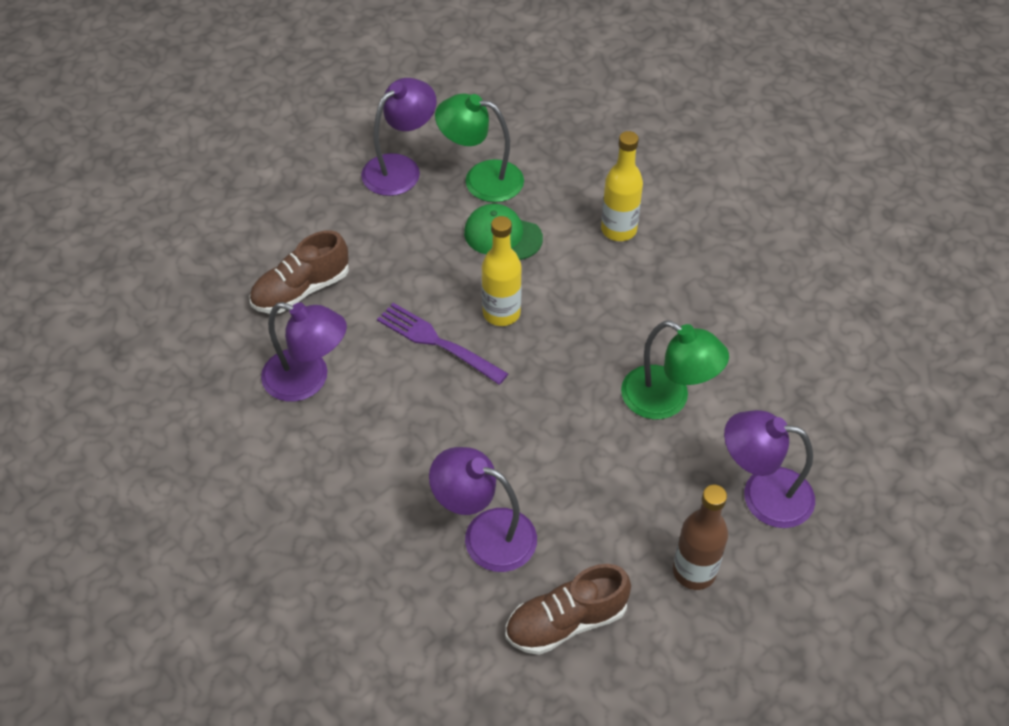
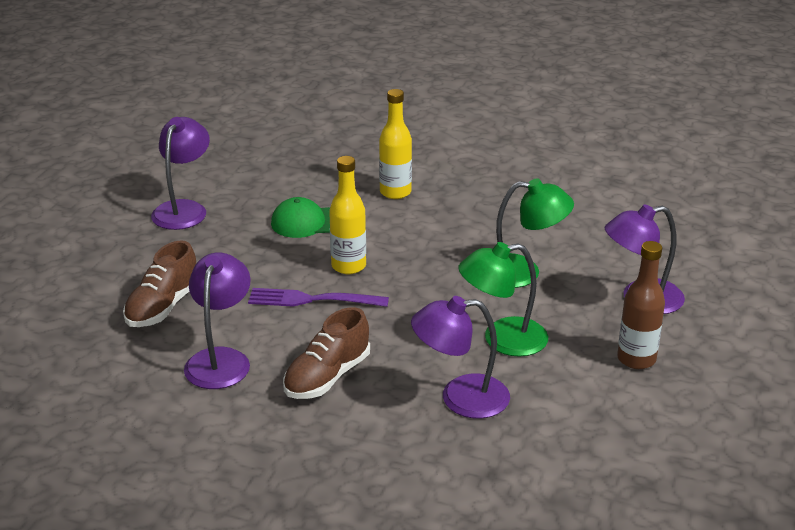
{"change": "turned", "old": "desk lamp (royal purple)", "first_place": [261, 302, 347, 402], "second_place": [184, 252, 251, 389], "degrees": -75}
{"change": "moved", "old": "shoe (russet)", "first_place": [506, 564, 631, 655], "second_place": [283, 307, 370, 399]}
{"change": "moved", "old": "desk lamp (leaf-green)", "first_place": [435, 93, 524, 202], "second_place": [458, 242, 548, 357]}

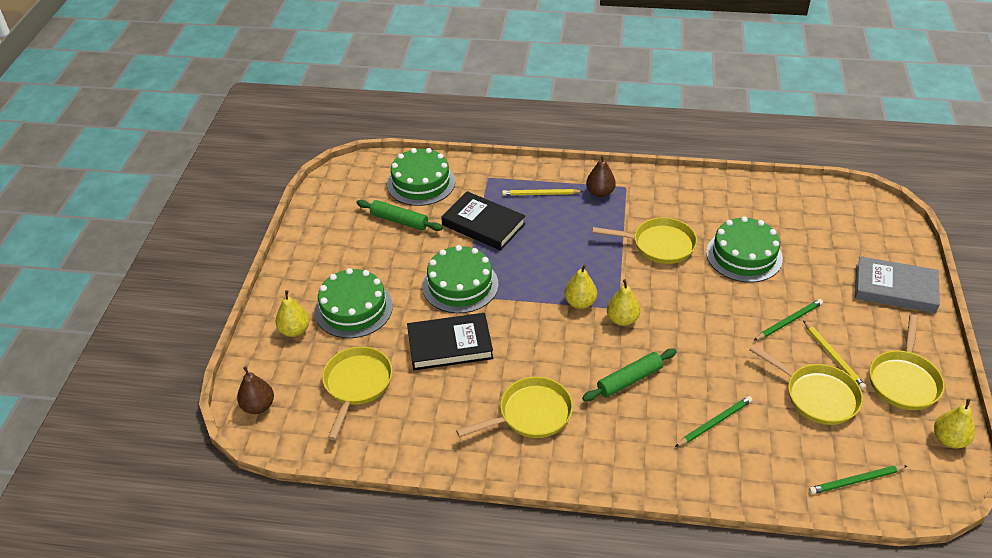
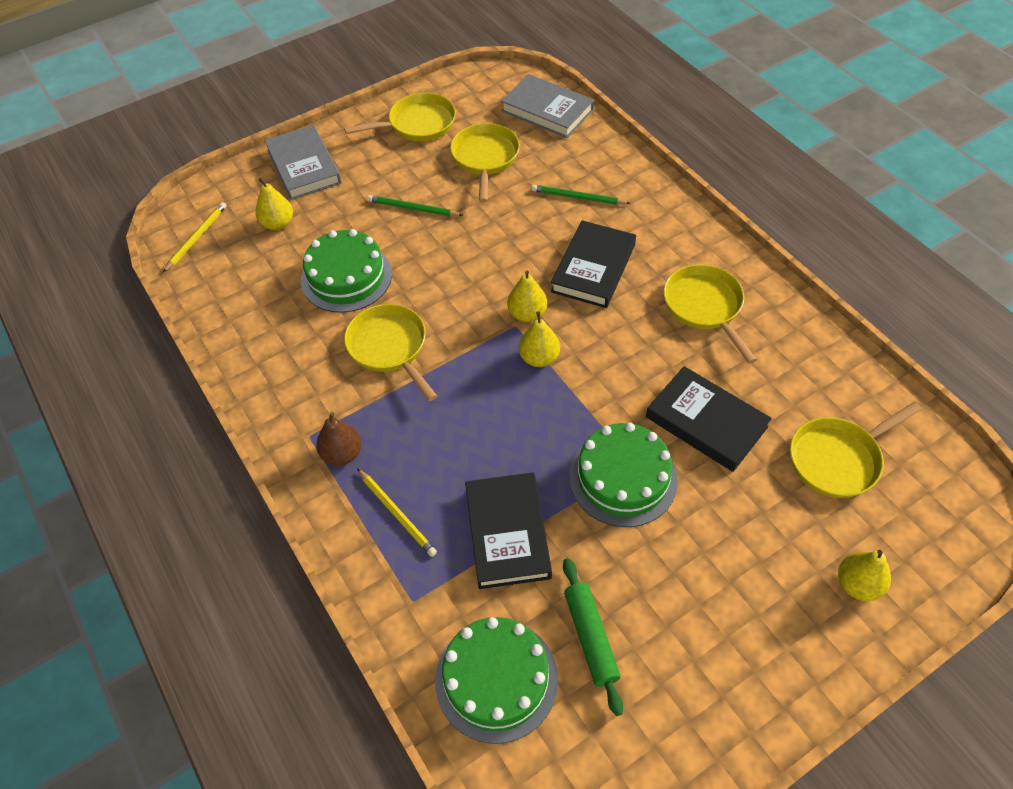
{"change": "moved", "old": "pencil (golden)", "first_place": [803, 321, 866, 390], "second_place": [163, 202, 227, 272]}
{"change": "moved", "old": "toy pear (golden)", "first_place": [934, 399, 975, 449], "second_place": [256, 178, 293, 230]}
{"change": "replaced", "old": "pencil (leaf-green)", "new": "hardcover (gray)", "first_place": [809, 465, 907, 494], "second_place": [501, 74, 594, 138]}
{"change": "replaced", "old": "rolling pin (leaf-green)", "new": "hardcover (ebony)", "first_place": [582, 349, 677, 402], "second_place": [551, 220, 636, 308]}
{"change": "turned", "old": "pan (golden)", "first_place": [456, 377, 573, 438], "second_place": [664, 264, 757, 364], "degrees": 45}
{"change": "removed", "old": "toy pear (russet)", "first_place": [237, 366, 274, 414]}
{"change": "removed", "old": "gateau (leaf-green)", "first_place": [315, 268, 393, 338]}

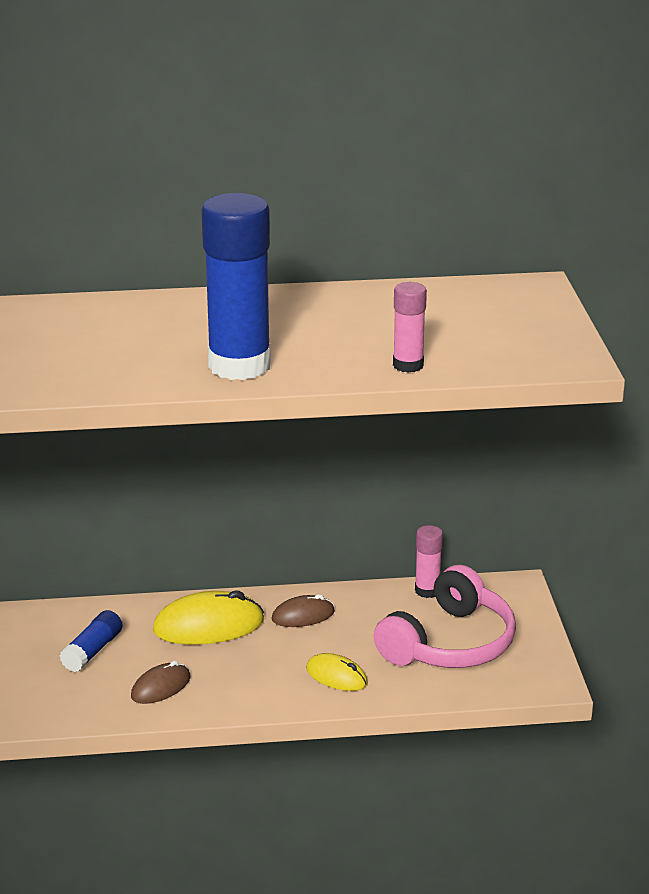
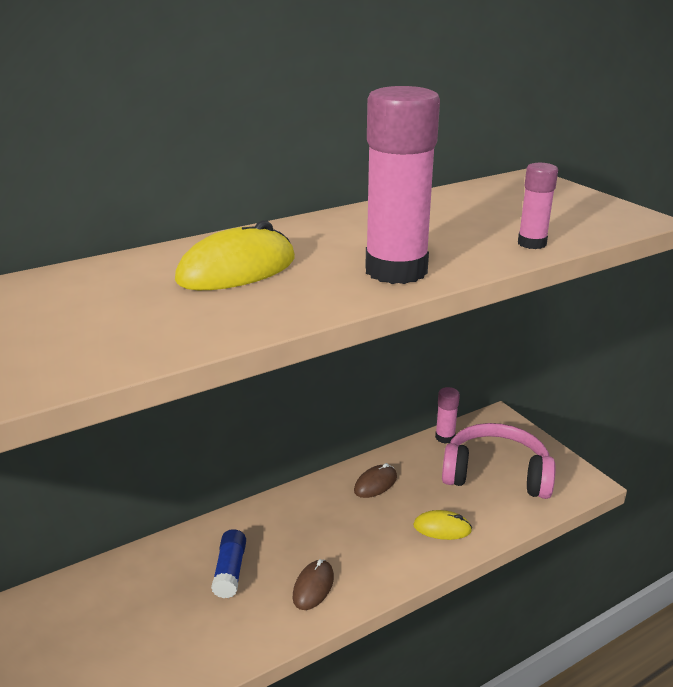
{"change": "moved", "old": "mouse (golden)", "first_place": [153, 590, 264, 645], "second_place": [175, 221, 295, 290]}
{"change": "recoloured", "old": "glue stick (royal blue)", "new": "glue stick (rosy)", "first_place": [201, 193, 271, 380], "second_place": [365, 86, 440, 284]}
{"change": "turned", "old": "headset (rosy)", "first_place": [373, 565, 516, 668], "second_place": [442, 423, 556, 499], "degrees": -90}

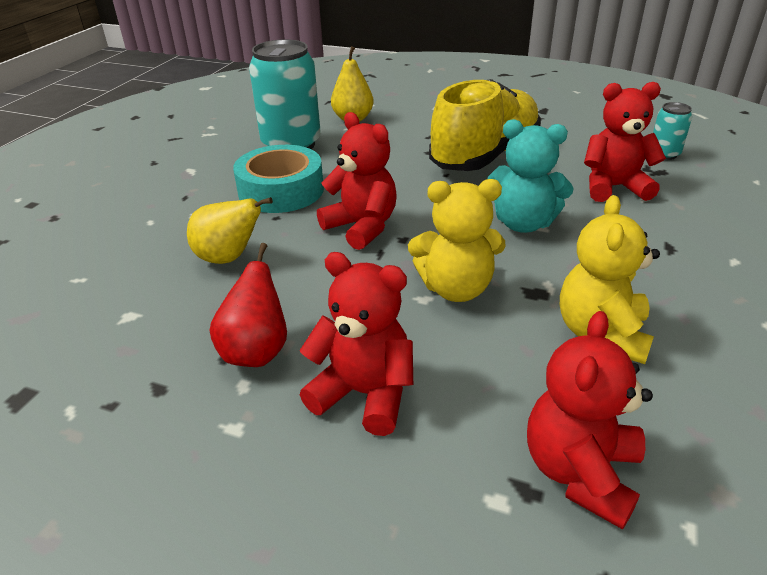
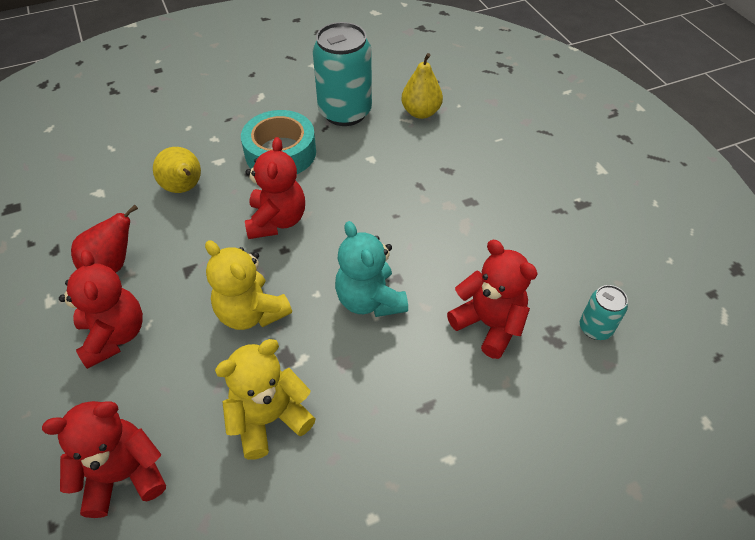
{"change": "removed", "old": "shoe (golden)", "first_place": [429, 79, 541, 171]}

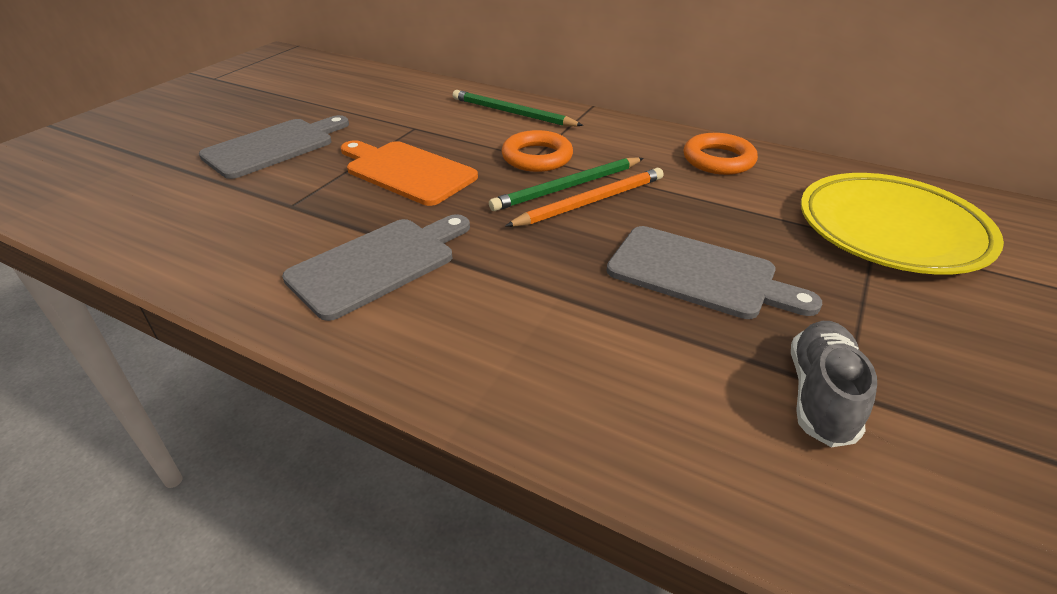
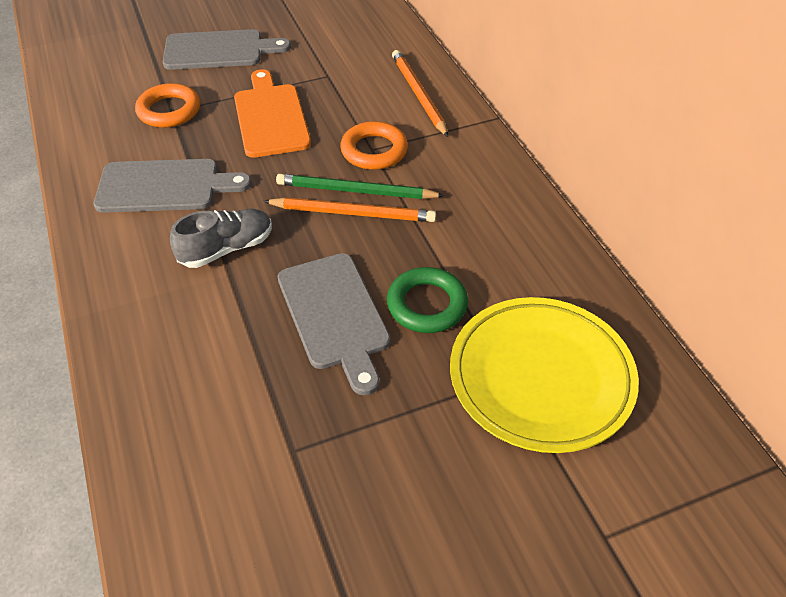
{"change": "moved", "old": "ring (orange-coloured)", "first_place": [683, 133, 758, 175], "second_place": [135, 83, 200, 128]}
{"change": "moved", "old": "shoe (gray)", "first_place": [791, 321, 877, 447], "second_place": [170, 209, 272, 268]}
{"change": "added", "new": "ring (leaf-green)", "second_place": [387, 267, 468, 333]}
{"change": "recoloured", "old": "pencil (leaf-green)", "new": "pencil (orange-coloured)", "first_place": [453, 90, 583, 126], "second_place": [392, 50, 448, 137]}

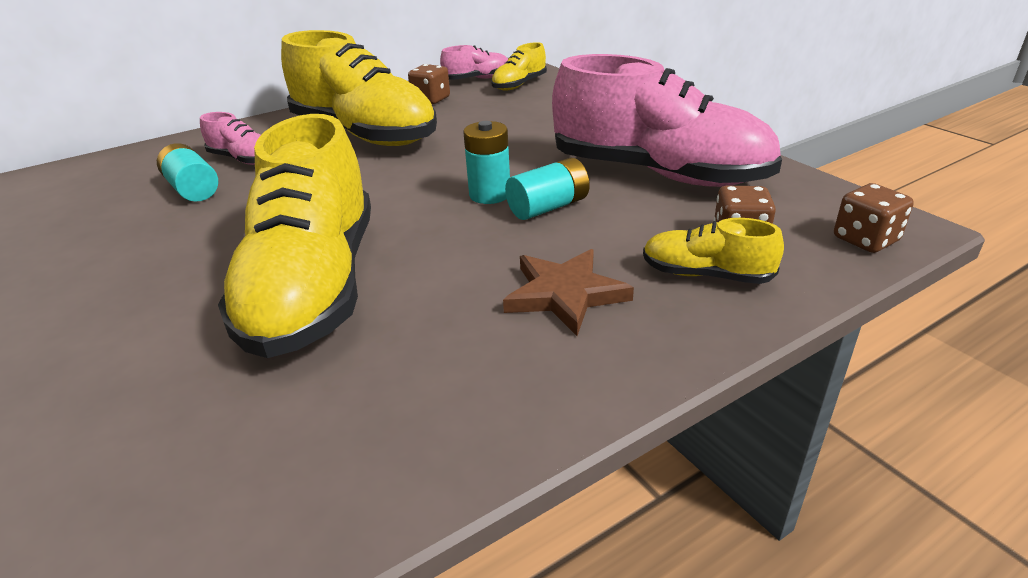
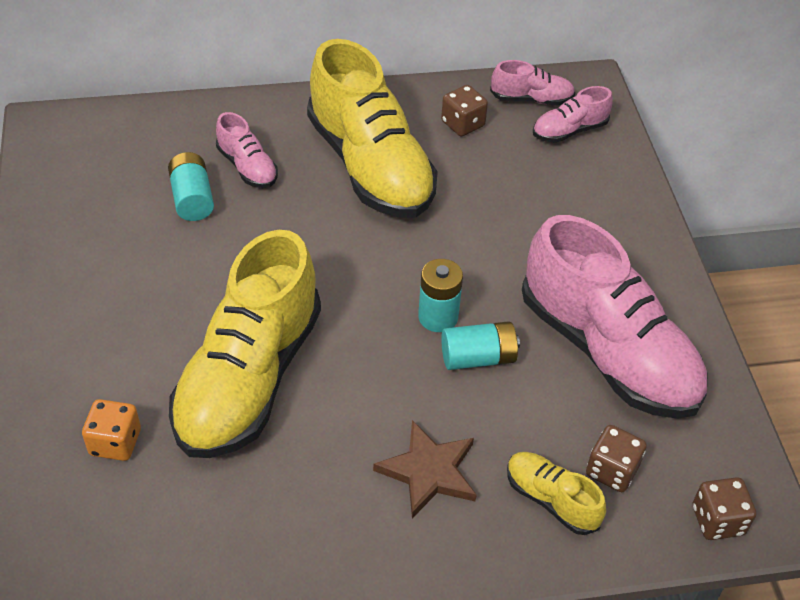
{"change": "added", "new": "game die (orange-coloured)", "second_place": [82, 399, 141, 461]}
{"change": "recoloured", "old": "shoe (golden)", "new": "shoe (rosy)", "first_place": [491, 42, 547, 91], "second_place": [533, 86, 613, 143]}

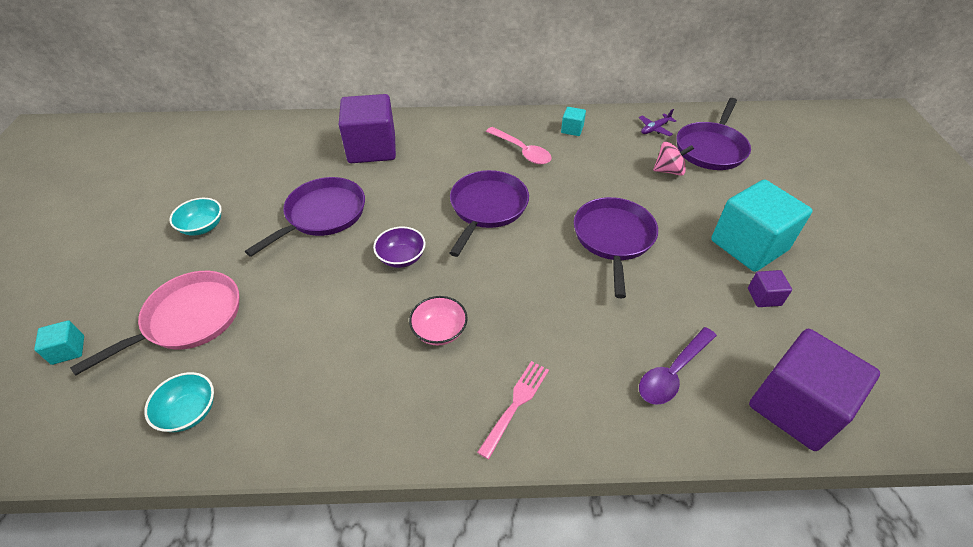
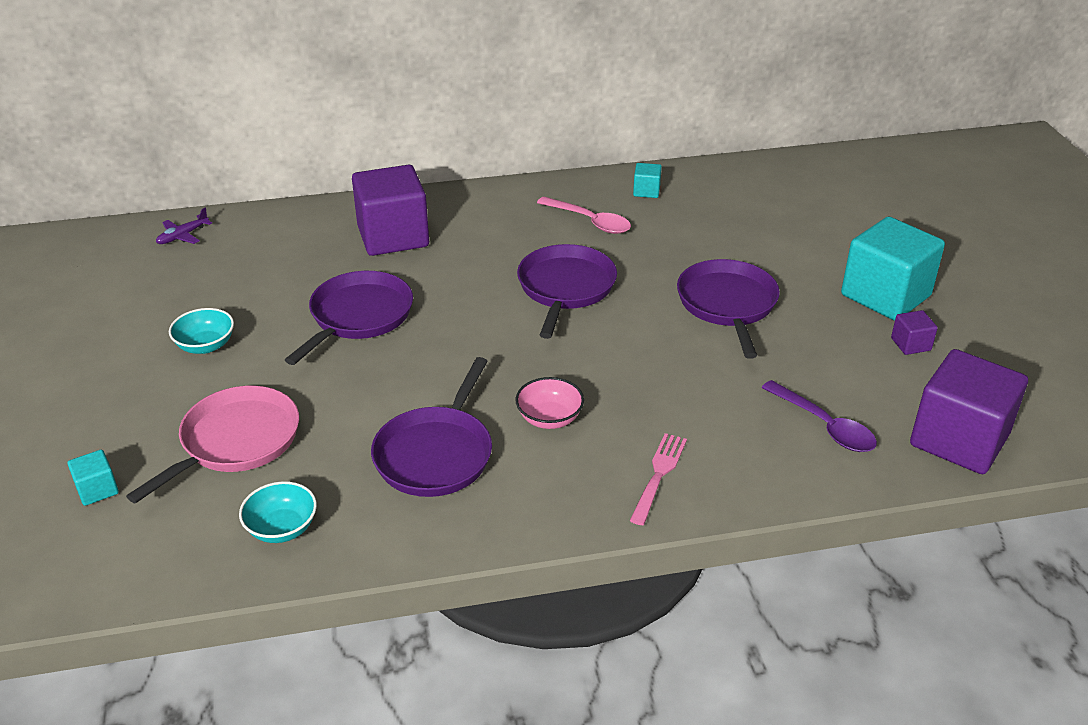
{"change": "moved", "old": "aeroplane (royal purple)", "first_place": [639, 109, 677, 136], "second_place": [156, 208, 212, 244]}
{"change": "moved", "old": "pan (royal purple)", "first_place": [677, 98, 751, 170], "second_place": [371, 357, 492, 497]}
{"change": "turned", "old": "teaspoon (royal purple)", "first_place": [639, 327, 717, 405], "second_place": [762, 380, 877, 452], "degrees": -75}
{"change": "removed", "old": "serving bowl (royal purple)", "first_place": [373, 227, 426, 268]}
{"change": "removed", "old": "toy top (rosy)", "first_place": [653, 141, 694, 176]}

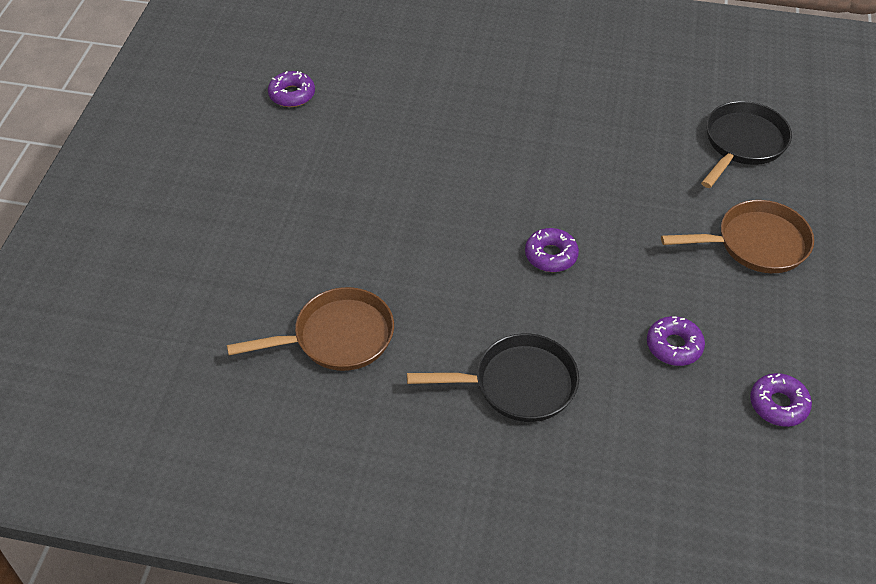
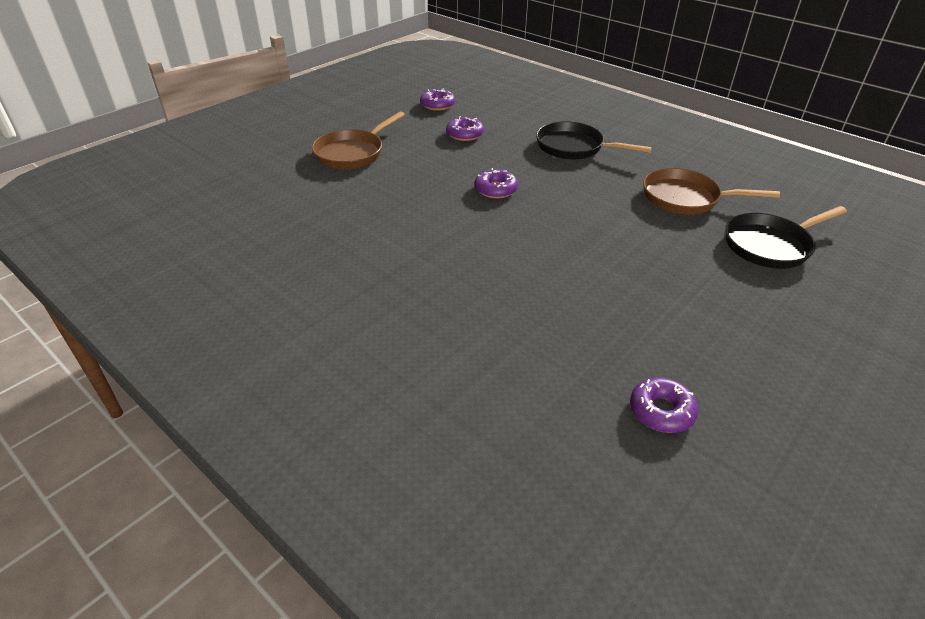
{"change": "turned", "old": "pan (russet)", "first_place": [661, 200, 814, 273], "second_place": [312, 111, 405, 169], "degrees": -75}
{"change": "moved", "old": "pan (ebony)", "first_place": [701, 101, 792, 188], "second_place": [725, 206, 847, 269]}

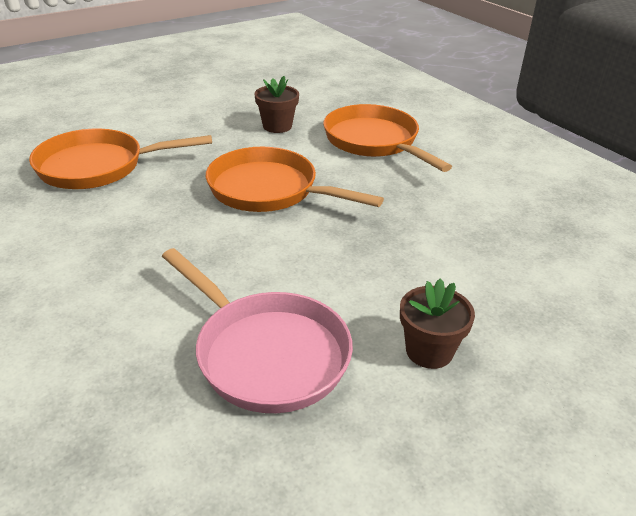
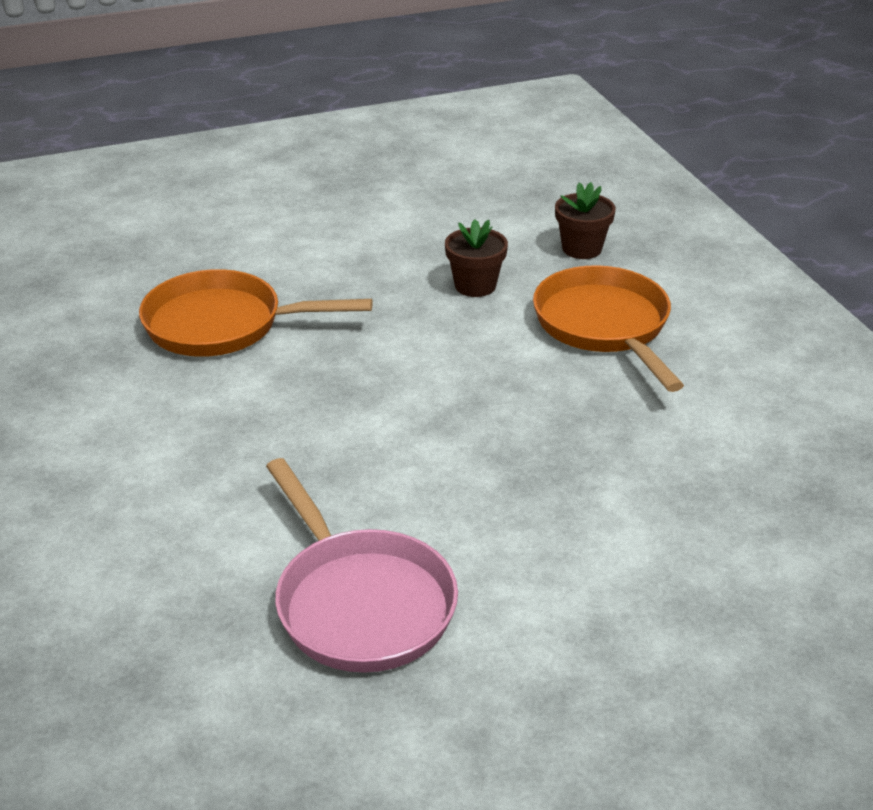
{"change": "moved", "old": "flower pot (russet)", "first_place": [400, 278, 475, 369], "second_place": [555, 182, 616, 259]}
{"change": "removed", "old": "pan (orange-coloured)", "first_place": [206, 147, 384, 212]}

